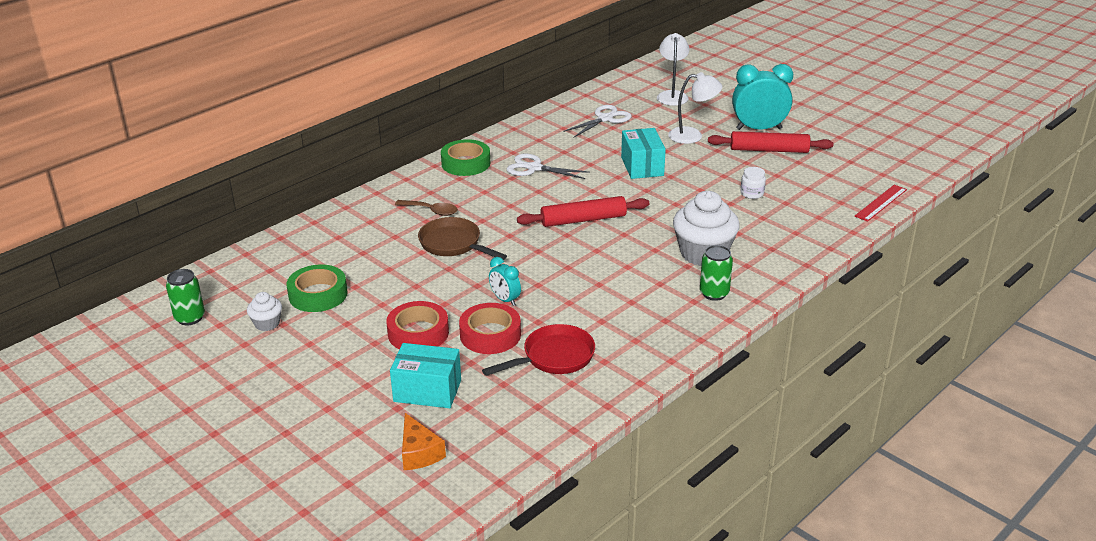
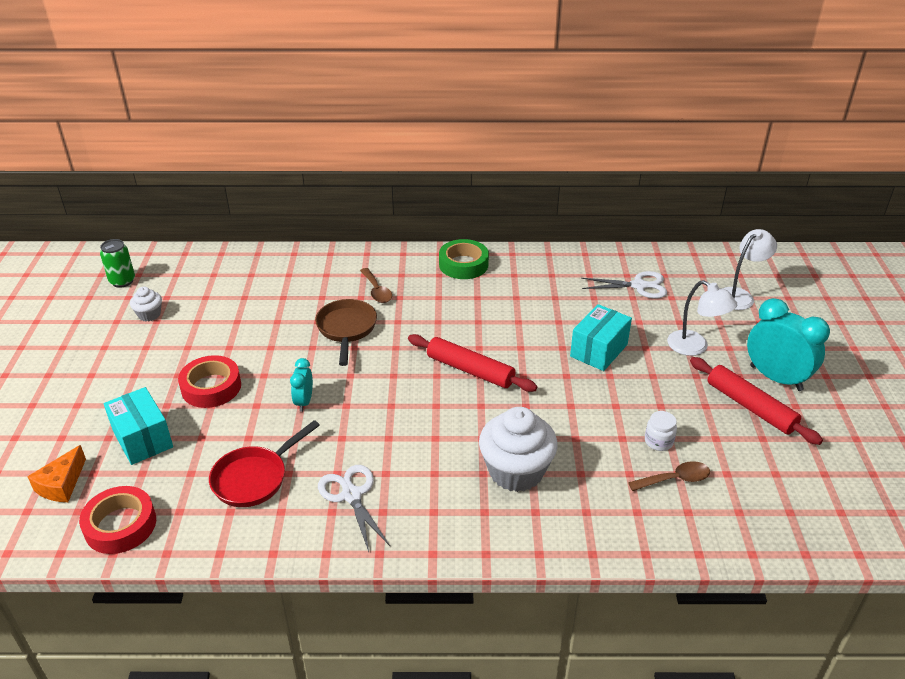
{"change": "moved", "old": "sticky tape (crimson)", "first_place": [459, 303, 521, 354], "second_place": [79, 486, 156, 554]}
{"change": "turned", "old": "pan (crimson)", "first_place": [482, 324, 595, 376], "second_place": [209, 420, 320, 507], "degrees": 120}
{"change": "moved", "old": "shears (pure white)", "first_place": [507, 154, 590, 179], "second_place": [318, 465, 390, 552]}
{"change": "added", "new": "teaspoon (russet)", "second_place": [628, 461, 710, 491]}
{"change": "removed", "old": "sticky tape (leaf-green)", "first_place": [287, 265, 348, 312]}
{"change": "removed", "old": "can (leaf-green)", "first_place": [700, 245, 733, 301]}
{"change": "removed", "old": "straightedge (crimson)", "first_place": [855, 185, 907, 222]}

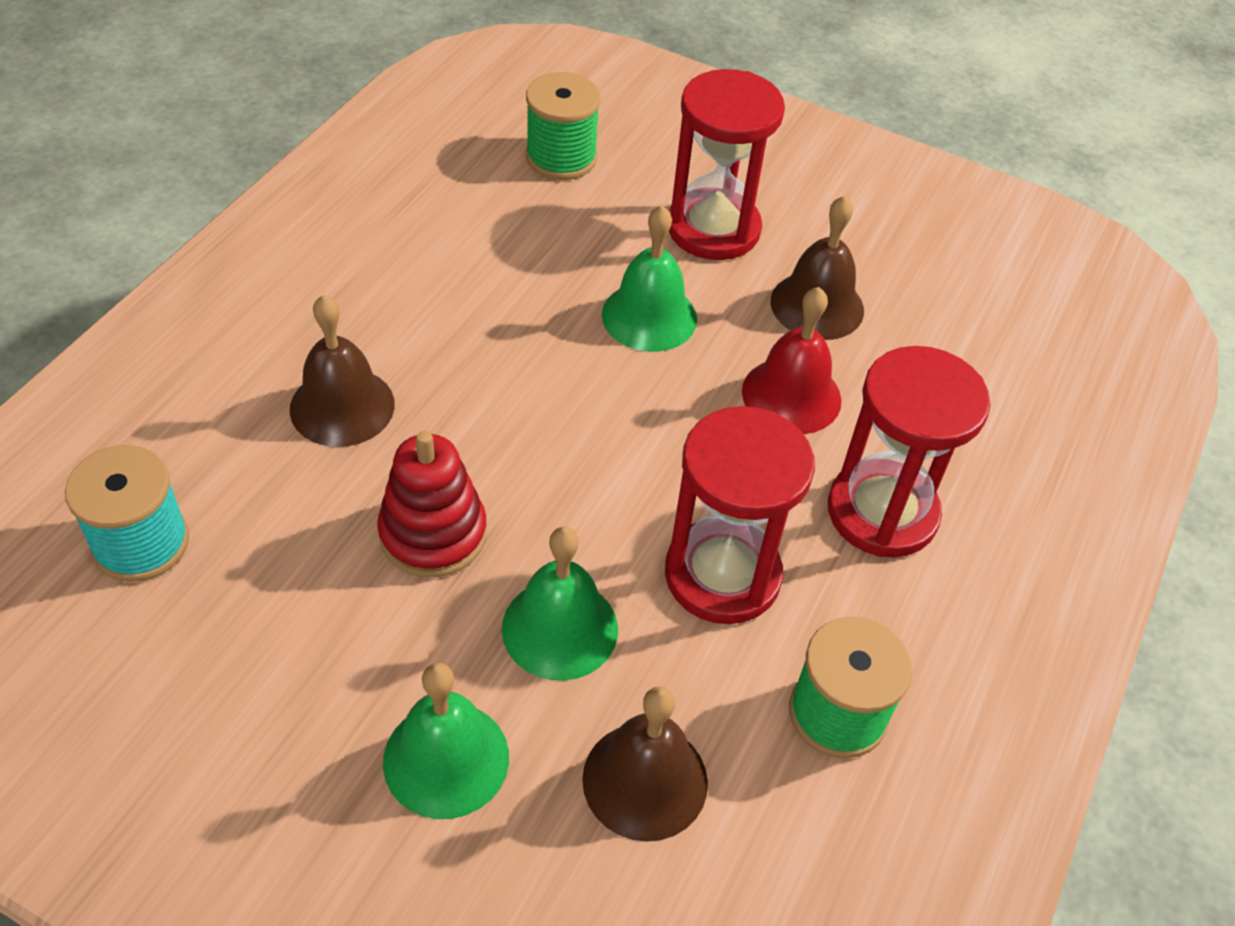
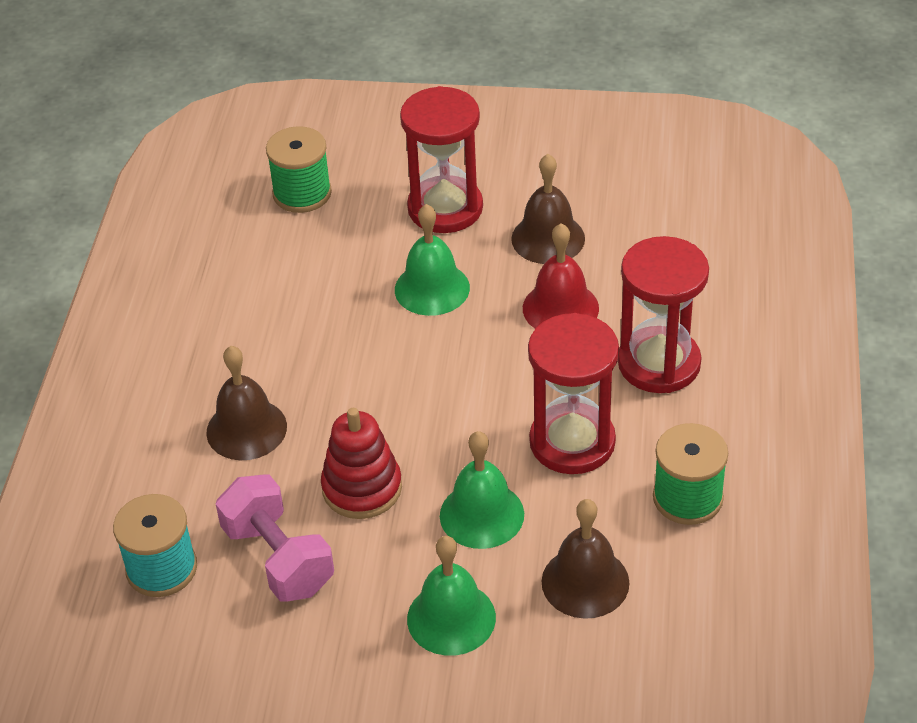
{"change": "added", "new": "hand weight (rosy)", "second_place": [216, 474, 334, 602]}

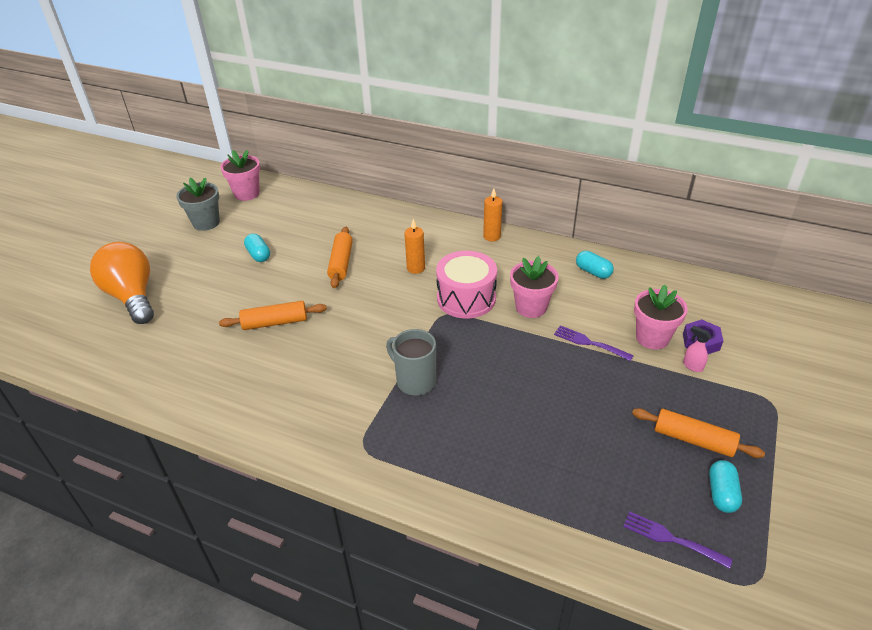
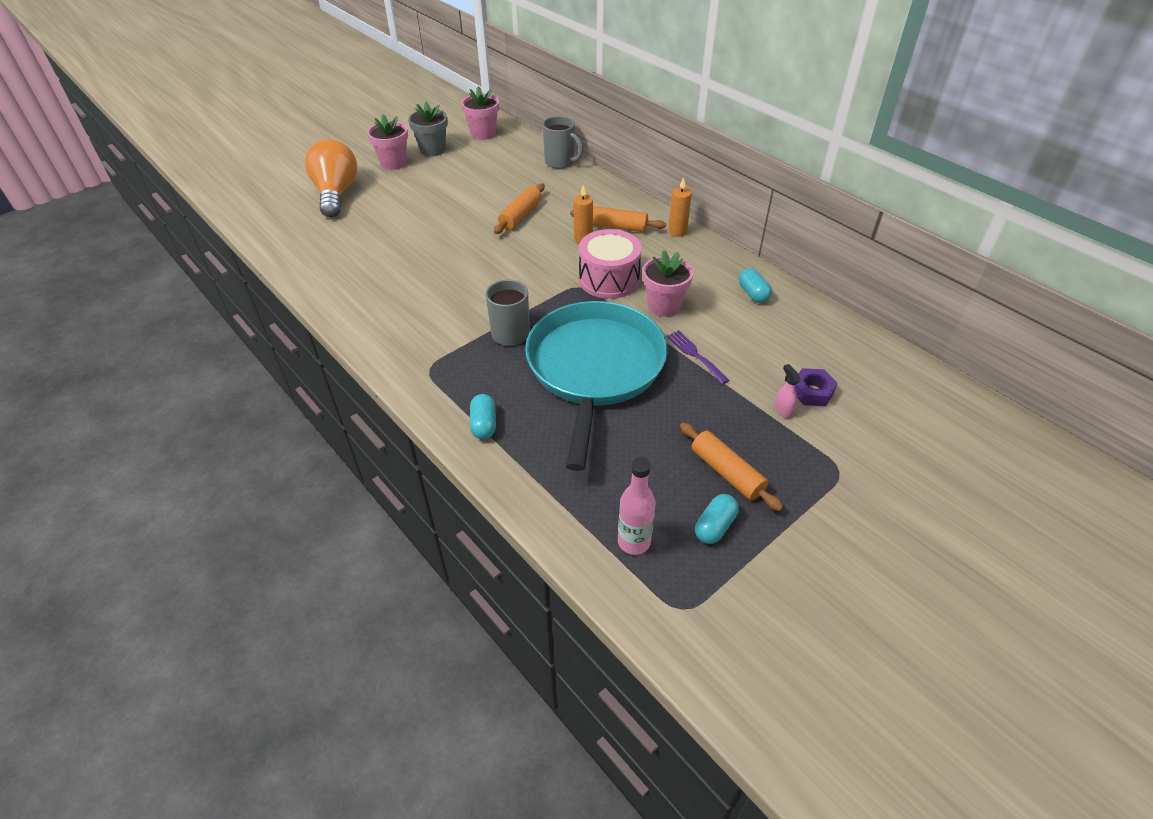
{"change": "moved", "old": "flower pot (rosy)", "first_place": [634, 285, 688, 350], "second_place": [367, 114, 408, 170]}
{"change": "moved", "old": "capsule (aqua)", "first_place": [244, 234, 270, 262], "second_place": [470, 394, 496, 439]}
{"change": "added", "new": "pan (aqua)", "second_place": [525, 301, 668, 471]}
{"change": "added", "new": "tea mug (gray)", "second_place": [542, 116, 583, 169]}
{"change": "moved", "old": "rolling pin (orange-coloured)", "first_place": [219, 301, 327, 330], "second_place": [570, 206, 666, 232]}
{"change": "replaced", "old": "fork (royal purple)", "new": "flask (rosy)", "first_place": [623, 511, 733, 569], "second_place": [618, 457, 655, 555]}

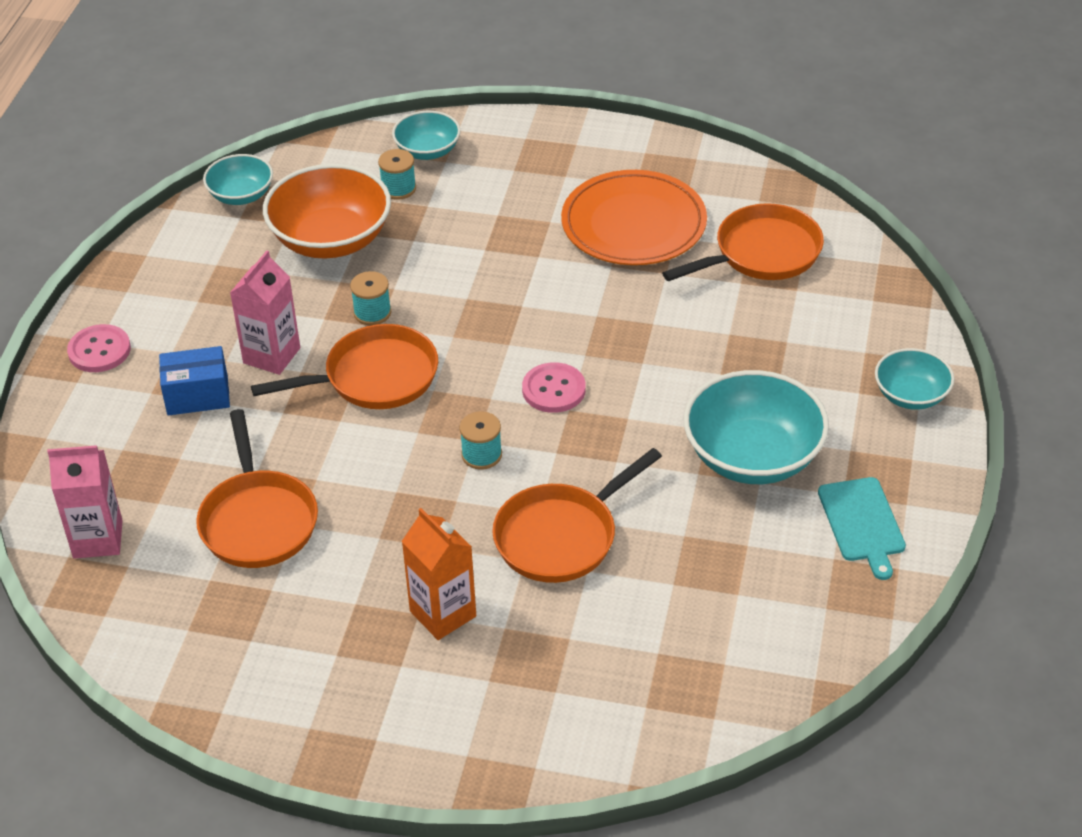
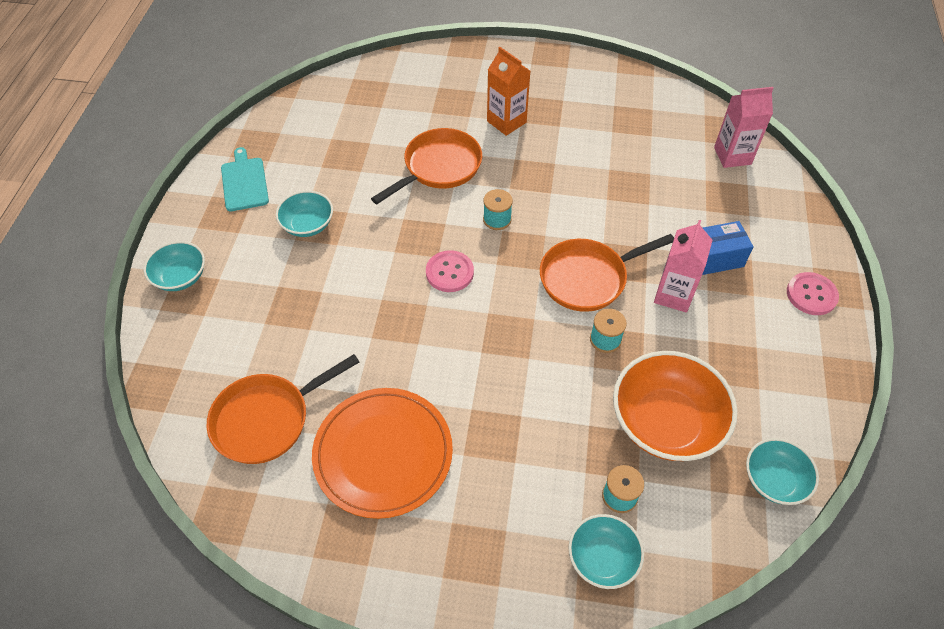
{"change": "resized", "old": "serving bowl (aqua)", "first_place": [684, 370, 829, 484], "second_place": [276, 191, 333, 237], "factor": 0.56}
{"change": "removed", "old": "pan (orange-coloured)", "first_place": [196, 409, 318, 568]}

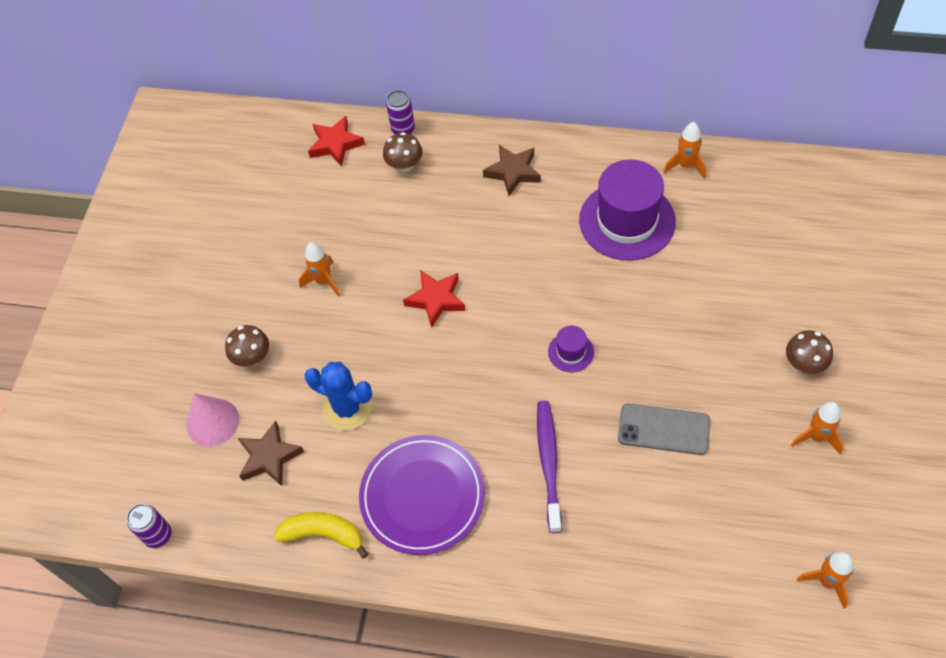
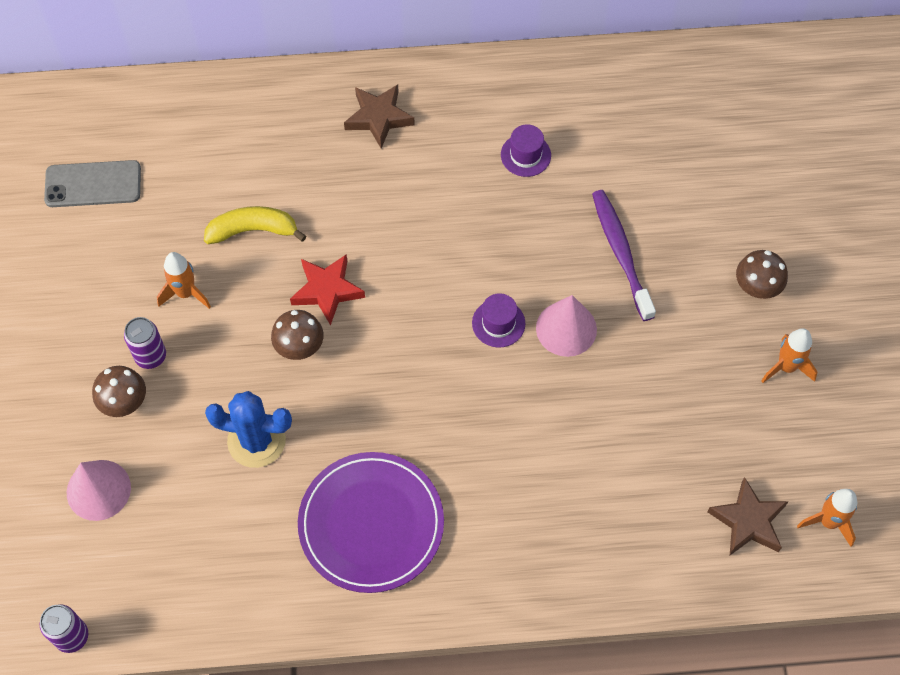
{"change": "moved", "old": "smartphone (gray)", "first_place": [618, 404, 710, 455], "second_place": [44, 160, 141, 207]}
{"change": "moved", "old": "can (royal purple)", "first_place": [386, 90, 415, 134], "second_place": [124, 317, 166, 369]}
{"change": "moved", "old": "toy banana (golden)", "first_place": [274, 512, 368, 558], "second_place": [204, 206, 306, 244]}
{"change": "moved", "old": "fungus (russet)", "first_place": [383, 132, 422, 172], "second_place": [271, 310, 323, 360]}
{"change": "resized", "old": "hat (royal purple)", "first_place": [579, 159, 676, 261], "second_place": [501, 124, 551, 177], "factor": 0.45}
{"change": "added", "new": "cone shape (rosy)", "second_place": [536, 295, 597, 357]}
{"change": "moved", "old": "dental brush (royal purple)", "first_place": [537, 401, 562, 533], "second_place": [592, 190, 656, 321]}
{"change": "moved", "old": "five-pointed star (russet)", "first_place": [238, 421, 304, 486], "second_place": [708, 477, 789, 555]}
{"change": "removed", "old": "five-pointed star (crimson)", "first_place": [308, 116, 365, 167]}
{"change": "removed", "old": "toy rocket (orange-coloured)", "first_place": [663, 122, 706, 179]}

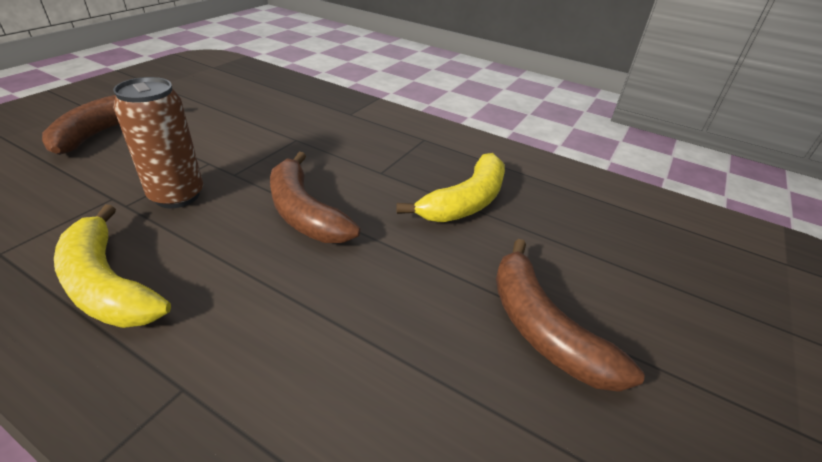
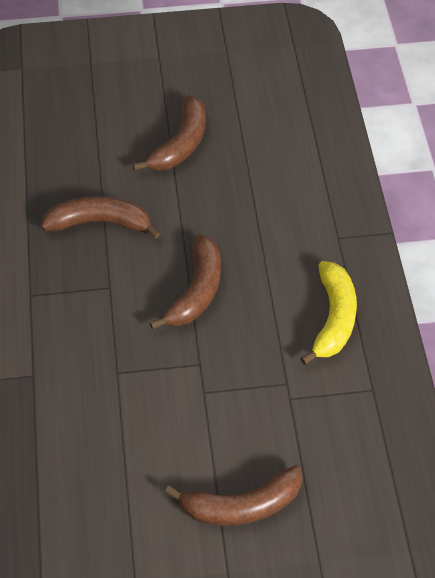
{"change": "recoloured", "old": "toy banana (golden)", "new": "toy banana (russet)", "first_place": [396, 153, 505, 222], "second_place": [41, 196, 161, 239]}
{"change": "removed", "old": "can (russet)", "first_place": [113, 77, 203, 208]}

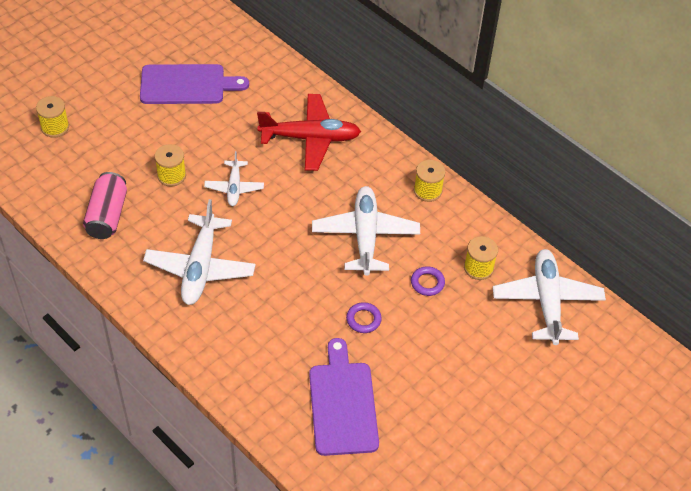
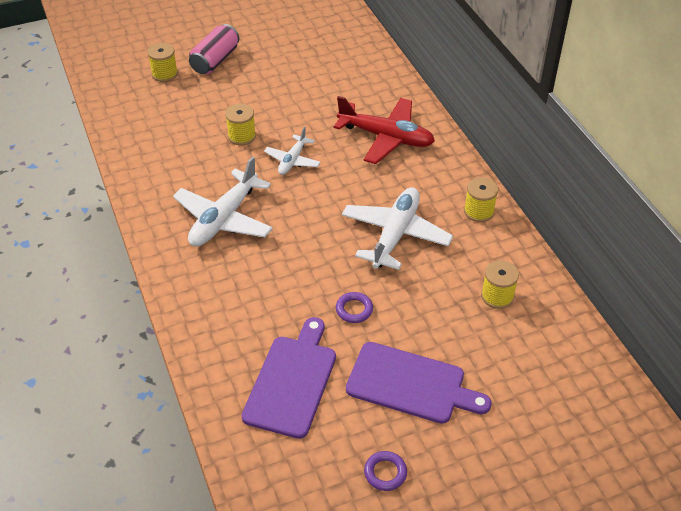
{"change": "moved", "old": "can (rosy)", "first_place": [83, 172, 127, 239], "second_place": [189, 24, 239, 74]}
{"change": "moved", "old": "chopping board (royal purple)", "first_place": [140, 64, 249, 104], "second_place": [346, 342, 492, 424]}
{"change": "moved", "old": "ring (royal purple)", "first_place": [411, 266, 445, 296], "second_place": [364, 451, 407, 491]}
{"change": "removed", "old": "aeroplane (pure white)", "first_place": [493, 249, 606, 345]}

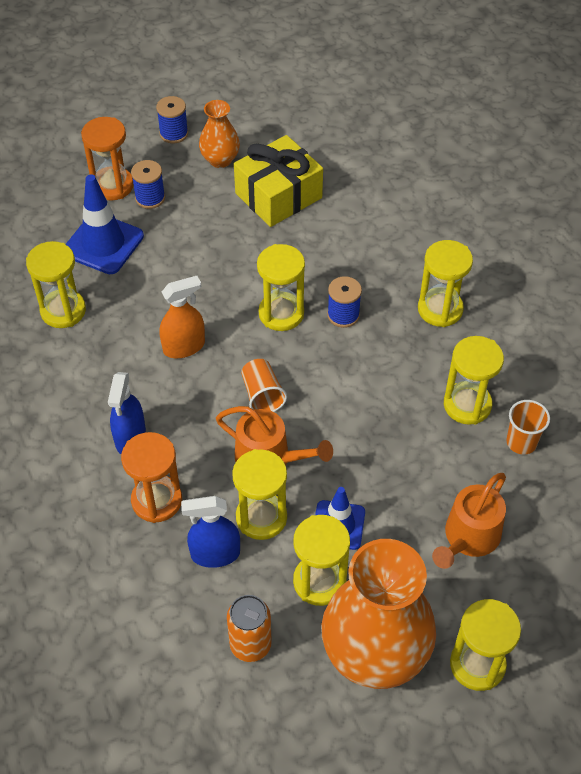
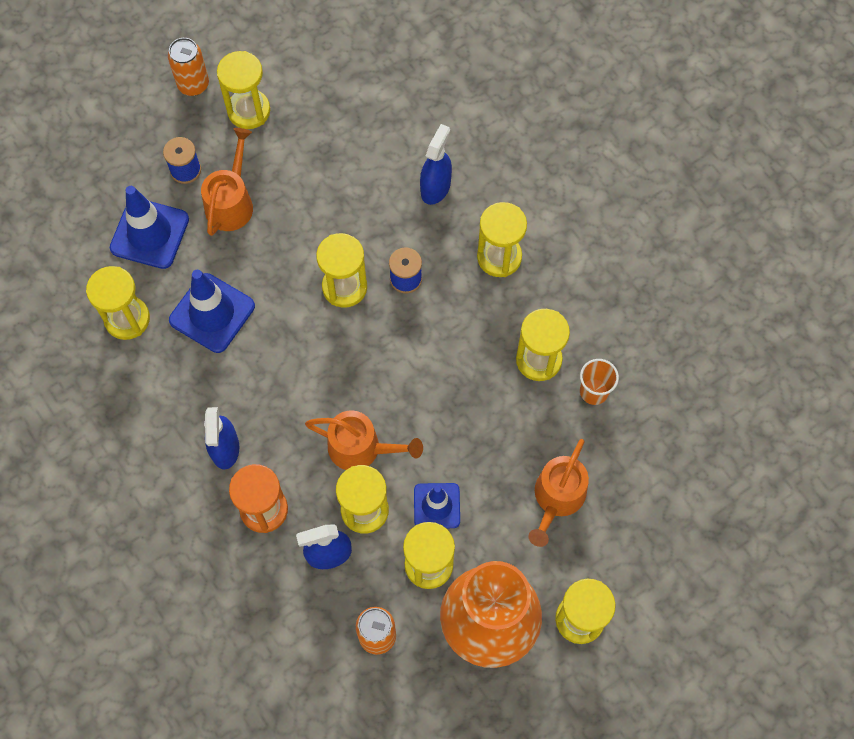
{"change": "replaced", "old": "bobbin (royal blue)", "new": "can (orange-coloured)", "first_place": [156, 96, 188, 143], "second_place": [168, 38, 209, 96]}
{"change": "added", "new": "safety cone (royal blue)", "second_place": [169, 270, 255, 353]}
{"change": "added", "new": "sprinkling can (orange-coloured)", "second_place": [201, 128, 253, 236]}
{"change": "replaced", "old": "flower vase (orange-coloured)", "new": "hourglass (golden)", "first_place": [199, 100, 240, 168], "second_place": [217, 51, 270, 129]}
{"change": "added", "new": "spray bottle (royal blue)", "second_place": [420, 124, 452, 205]}
{"change": "removed", "old": "hourglass (orange-coloured)", "first_place": [81, 117, 134, 201]}
{"change": "removed", "old": "spray bottle (orange-coloured)", "first_place": [159, 276, 205, 358]}
{"change": "removed", "old": "wrapped gift (golden)", "first_place": [234, 135, 323, 227]}
{"change": "removed", "old": "cup (orange-coloured)", "first_place": [241, 359, 287, 412]}

